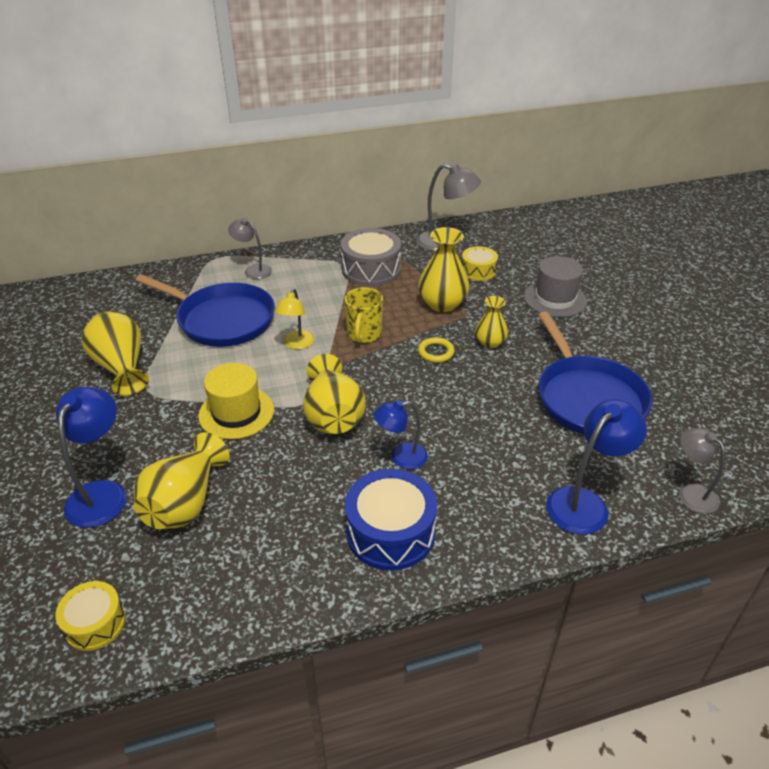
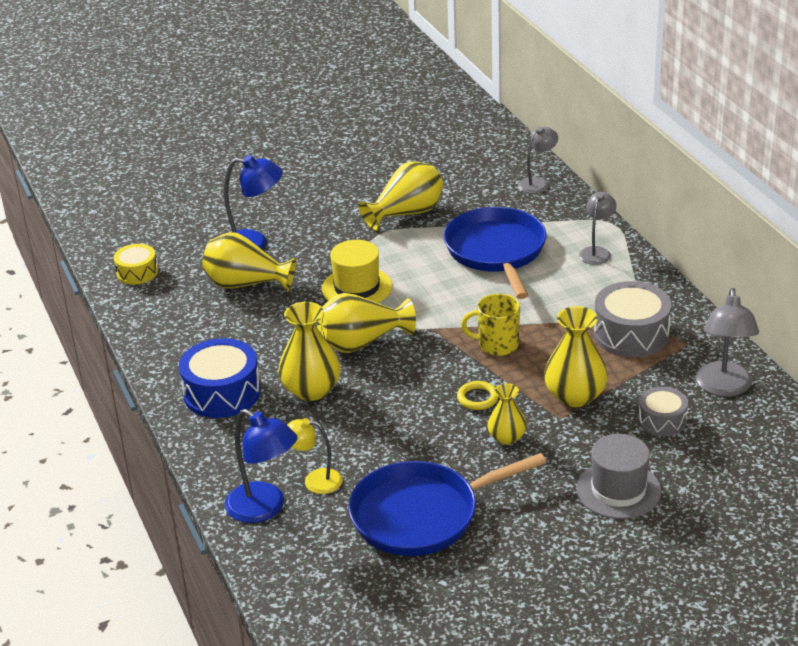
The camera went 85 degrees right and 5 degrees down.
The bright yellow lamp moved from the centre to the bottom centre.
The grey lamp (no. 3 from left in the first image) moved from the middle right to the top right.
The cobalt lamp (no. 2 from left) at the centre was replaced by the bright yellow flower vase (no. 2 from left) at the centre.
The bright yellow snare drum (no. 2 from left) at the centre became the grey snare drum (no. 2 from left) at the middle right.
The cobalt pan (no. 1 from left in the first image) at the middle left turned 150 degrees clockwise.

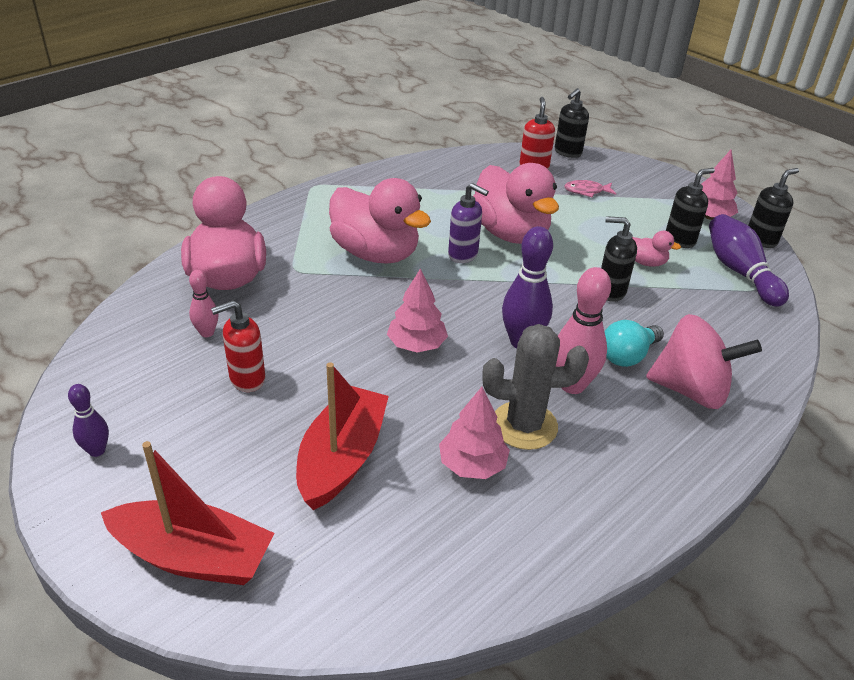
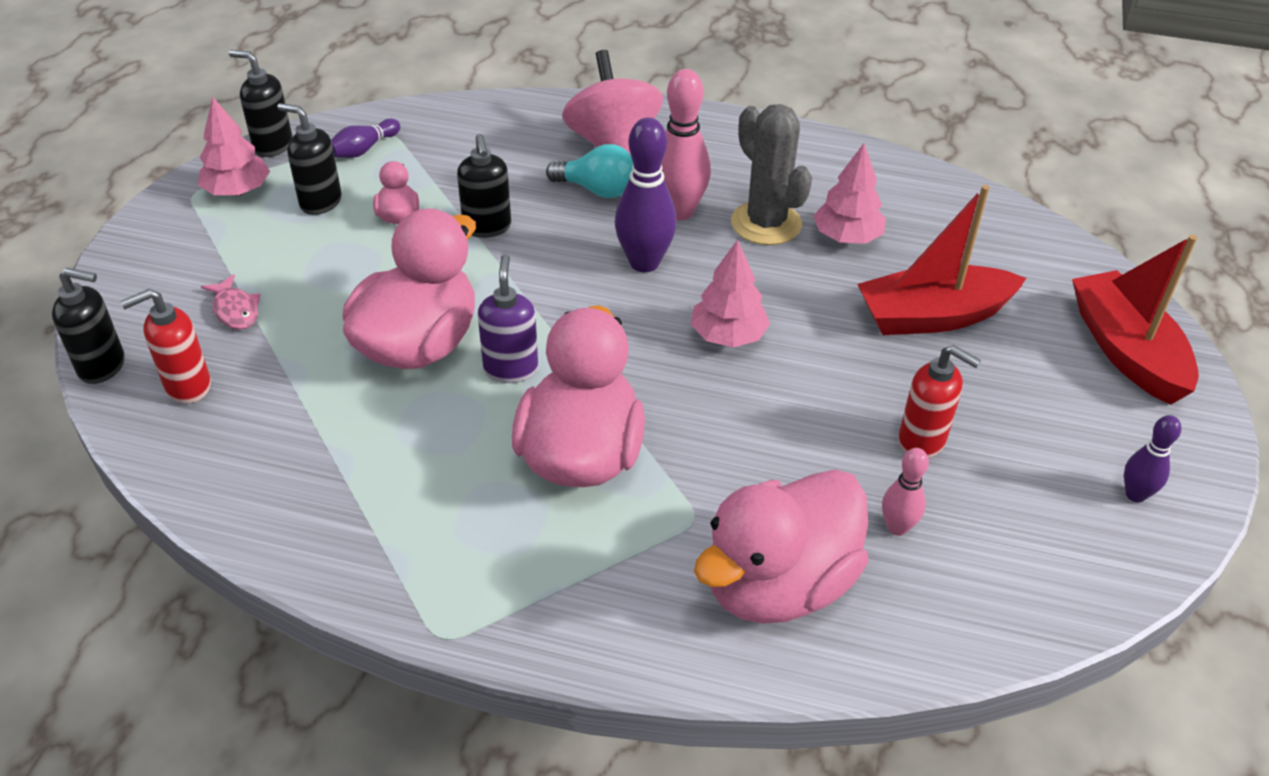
The camera went 120 degrees left and 5 degrees up.
The purple skittle (no. 3 from left in the first image) at the middle right changed to 0.56 times the size.

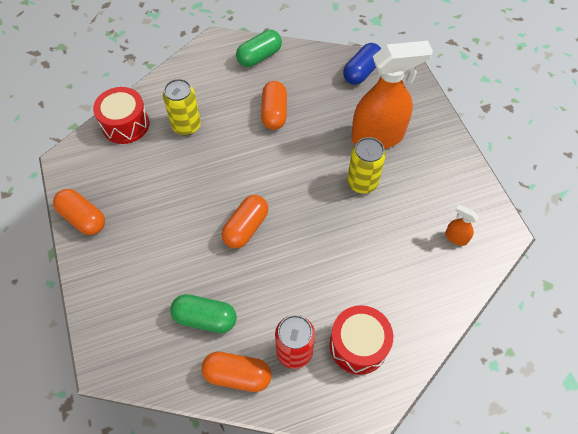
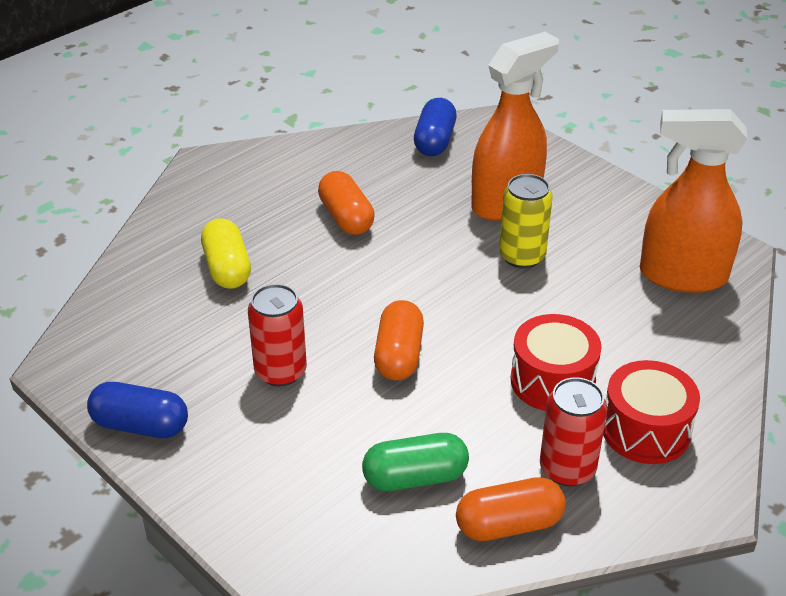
The camera went 25 degrees left and 20 degrees down.
The green pill (no. 2 from left) at the top centre disappeared.
The scarlet tin (no. 1 from left) at the centre appeared.
The scarlet snare drum (no. 1 from left) moved from the top left to the middle right.
The bright yellow tin (no. 1 from left) at the top left was replaced by the bright yellow pill at the middle left.
The bright orange pill (no. 1 from left) at the middle left became the cobalt pill (no. 1 from left) at the bottom left.
The bright orange sprayer (no. 2 from left) at the middle right changed to 2.48 times the size.

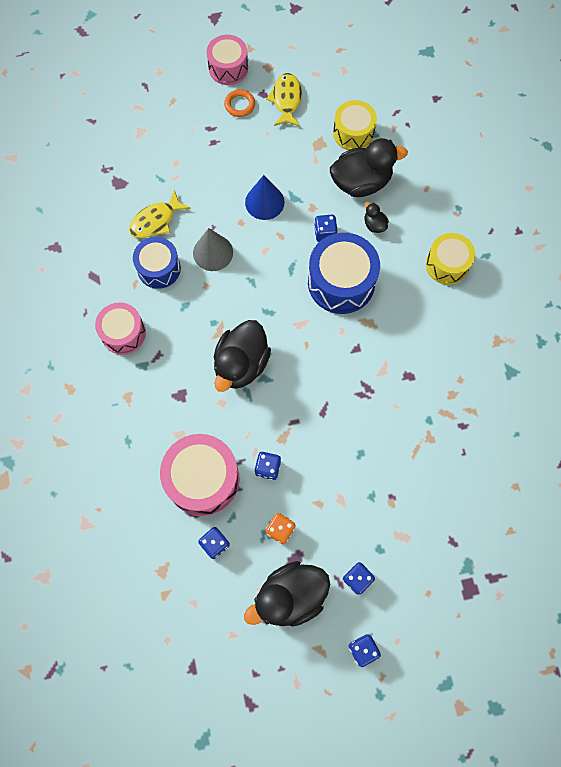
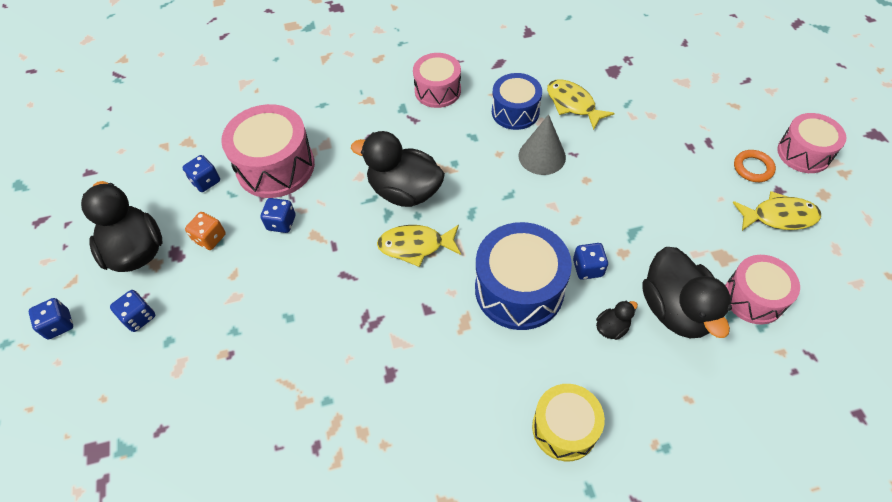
The camera went 90 degrees right and 15 degrees down.
The cobalt solid cone at the top centre disappeared.
The bright yellow toy fish (no. 1 from left) at the centre appeared.
The bright yellow snare drum (no. 1 from left) at the top centre became the rose-pink snare drum (no. 3 from left) at the middle right.

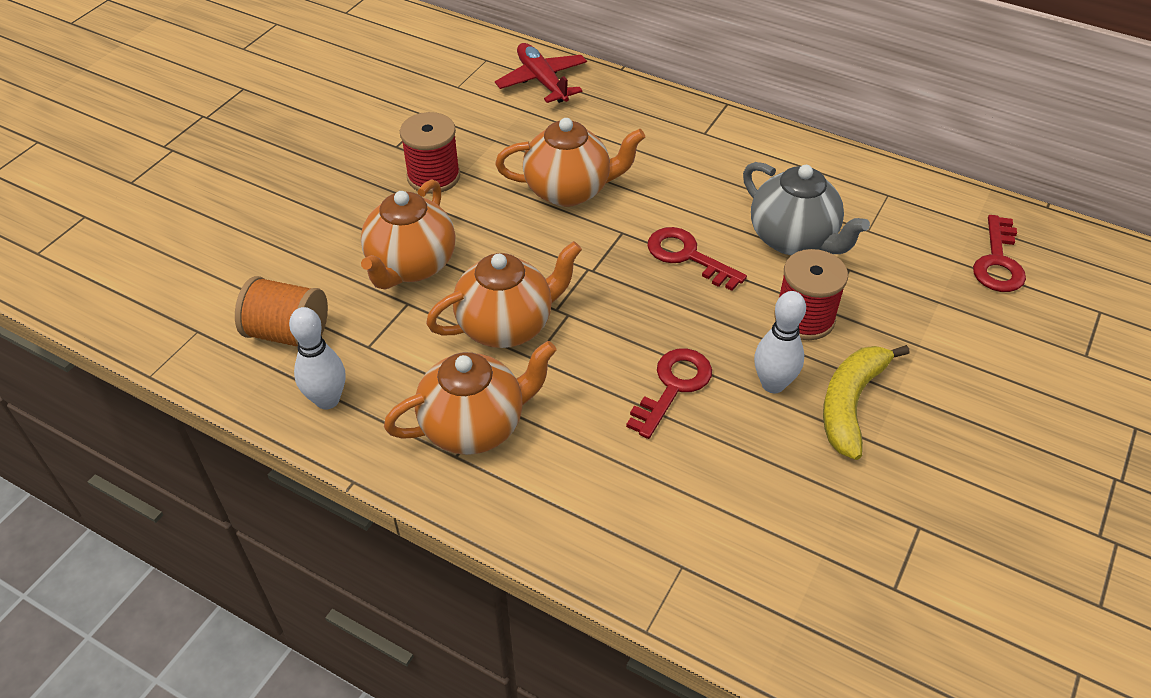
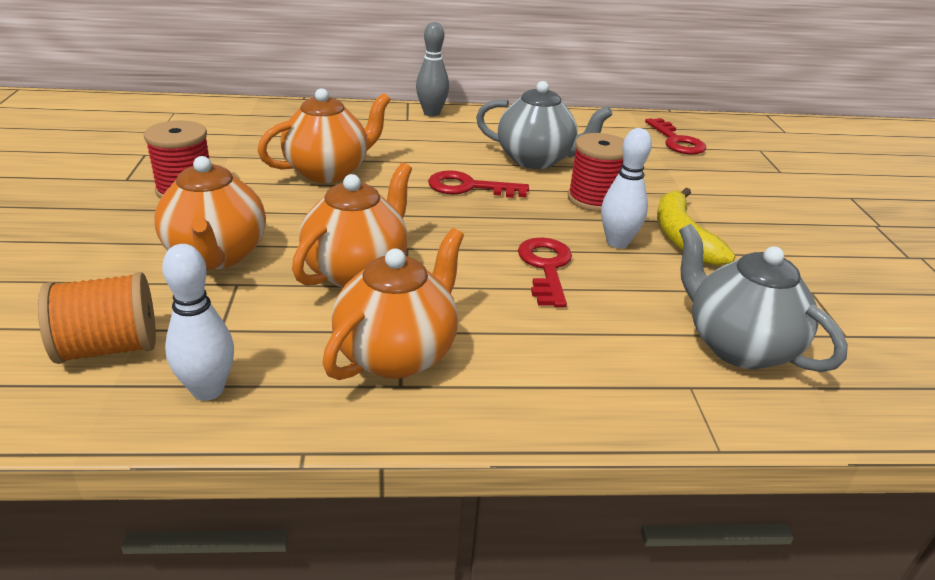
The camera went 35 degrees left and 15 degrees down.
The scarlet aeroplane at the top centre disappeared.
The grey skittle at the top centre appeared.
The grey china teapot (no. 2 from left) at the middle right appeared.

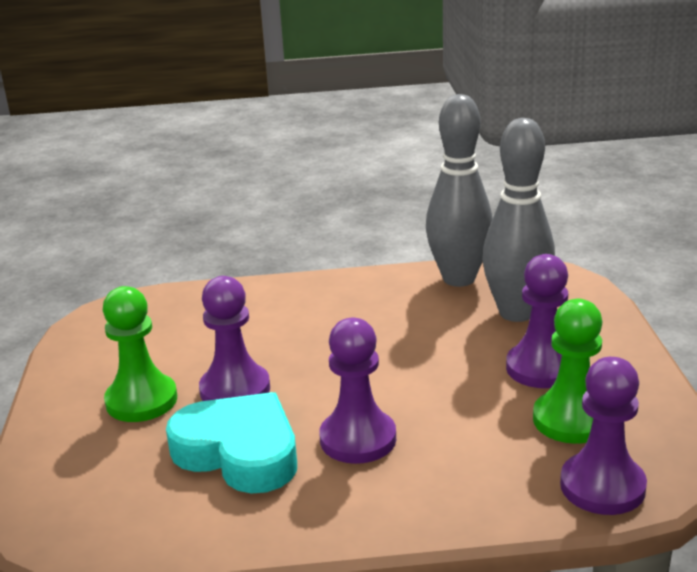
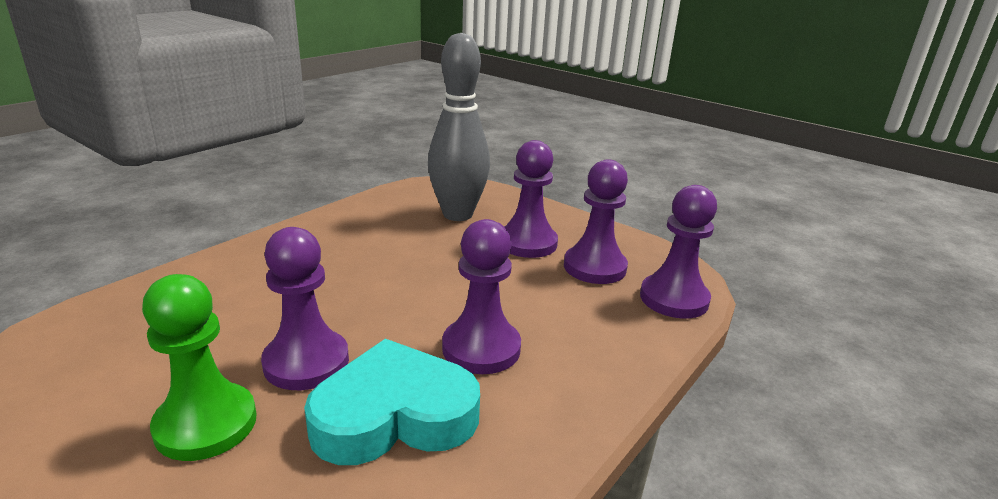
The camera went 50 degrees left and 0 degrees up.
The grey skittle (no. 1 from left) at the top centre disappeared.
The green pawn (no. 2 from left) at the middle right became the purple pawn (no. 4 from left) at the centre.

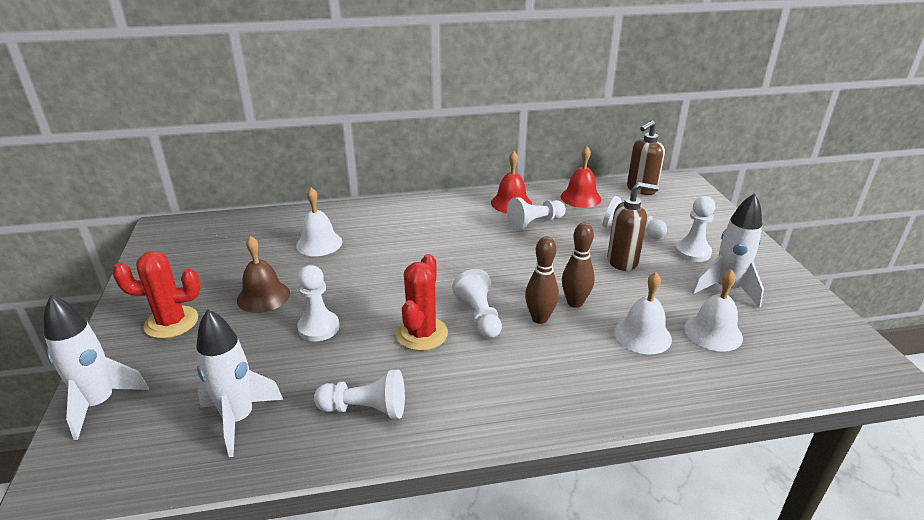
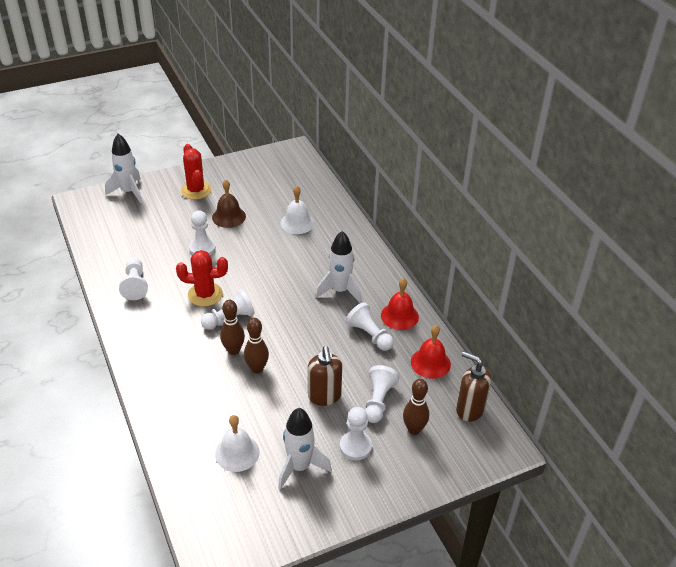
The camera went 75 degrees right and 10 degrees up.
The snow-white hand bell (no. 2 from left) at the middle right disappeared.
The brown skittle (no. 3 from left) at the bottom centre appeared.
The snow-white toy rocket (no. 2 from left in the first image) moved from the bottom left to the centre.

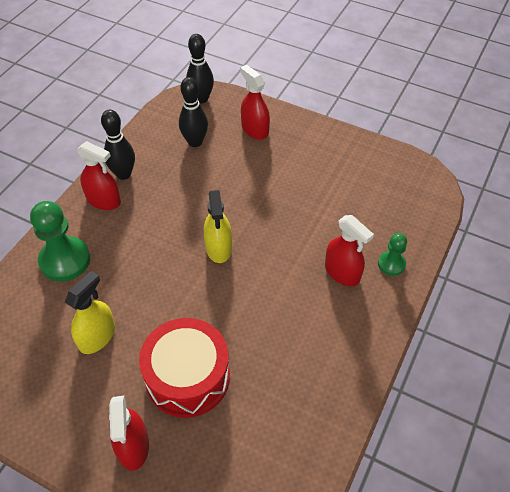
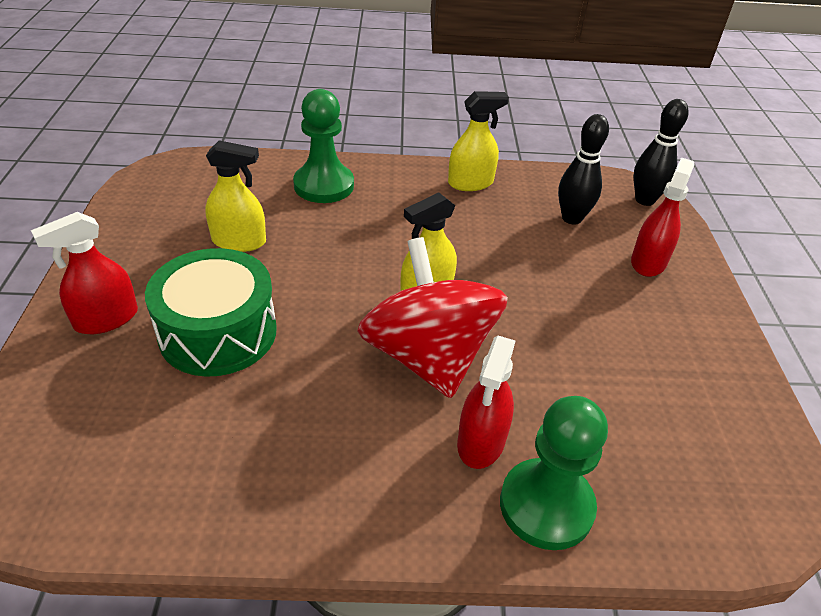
The camera went 60 degrees right and 10 degrees down.
The scarlet sprayer (no. 1 from left) at the middle left disappeared.
The scarlet toy top at the centre appeared.
The black skittle (no. 1 from left) at the top left was replaced by the bright yellow sprayer (no. 3 from left) at the top centre.
The scarlet snare drum at the bottom centre became the green snare drum at the middle left.
The green pawn (no. 2 from left) at the middle right changed to 1.83 times the size.

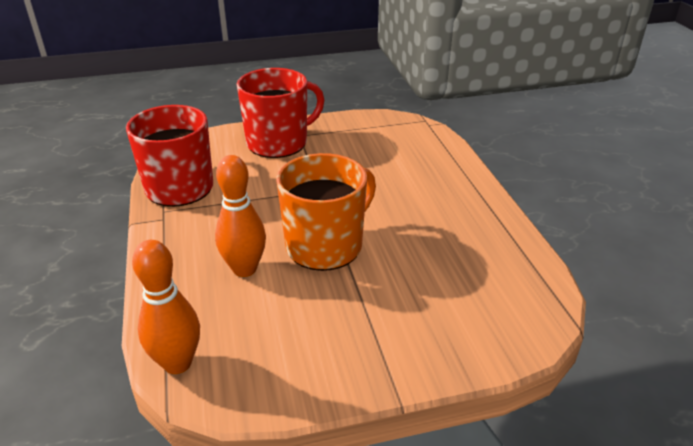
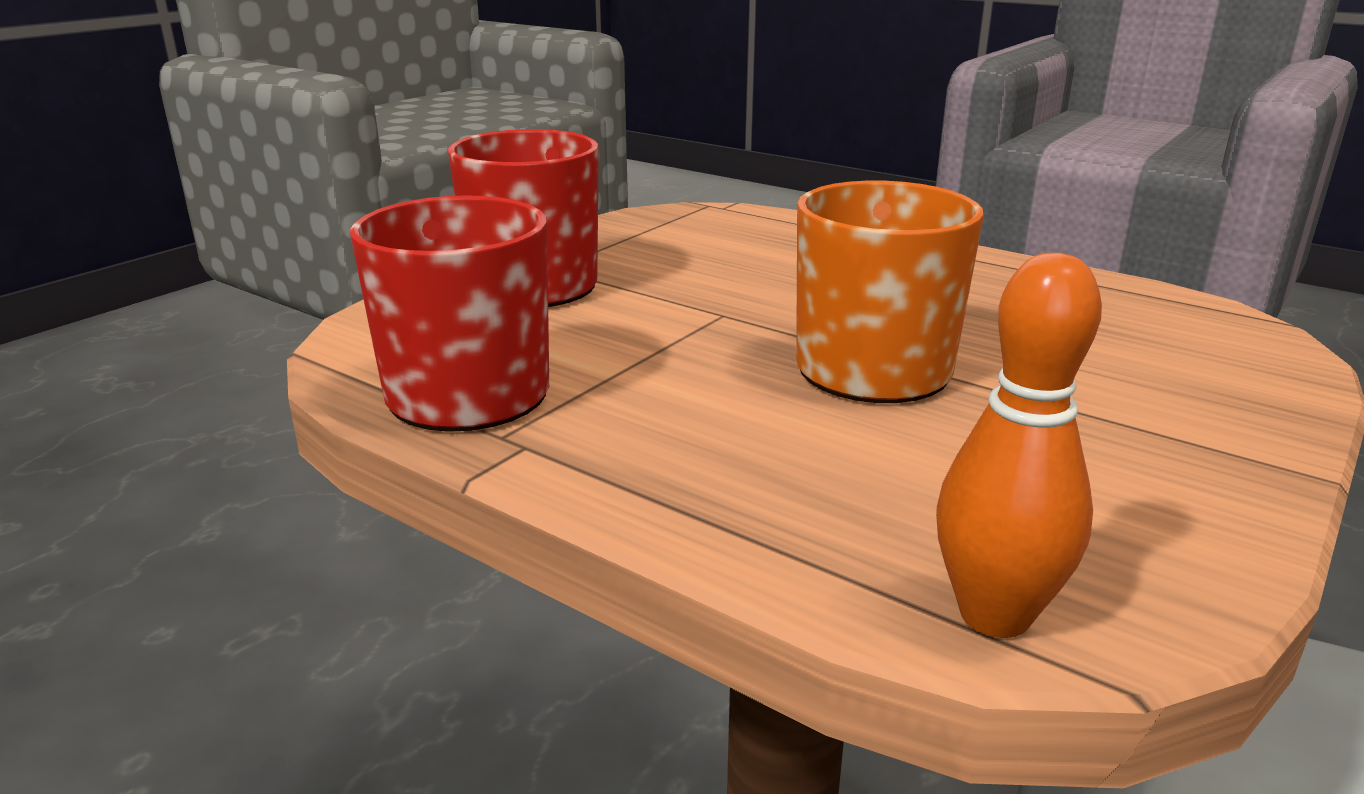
The camera went 40 degrees left and 10 degrees down.
The bright orange skittle (no. 2 from left) at the centre disappeared.

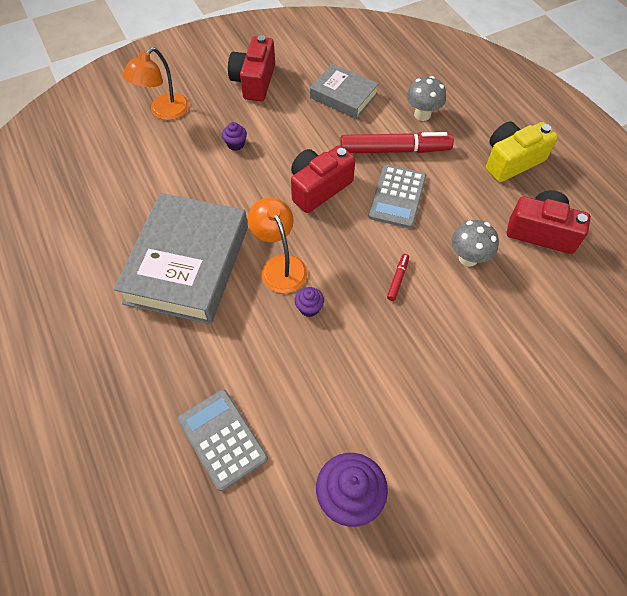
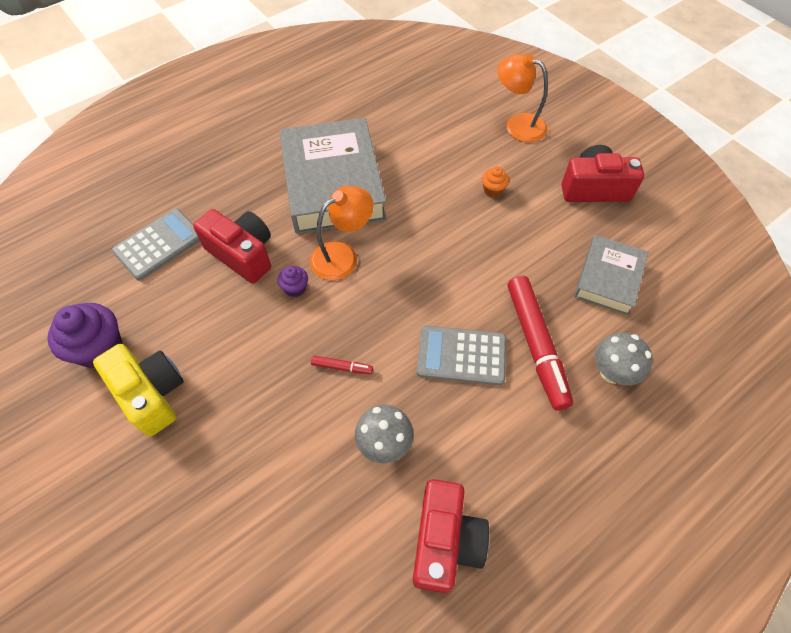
The camera went 80 degrees right and 0 degrees up.
The scarlet photo camera (no. 2 from left in the first image) moved from the top centre to the middle left.
The bright yellow photo camera moved from the top right to the middle left.
The purple fairy cake (no. 1 from left) at the top centre became the bright orange fairy cake at the top centre.
The grey book (no. 1 from left) at the middle left turned 75 degrees clockwise.

